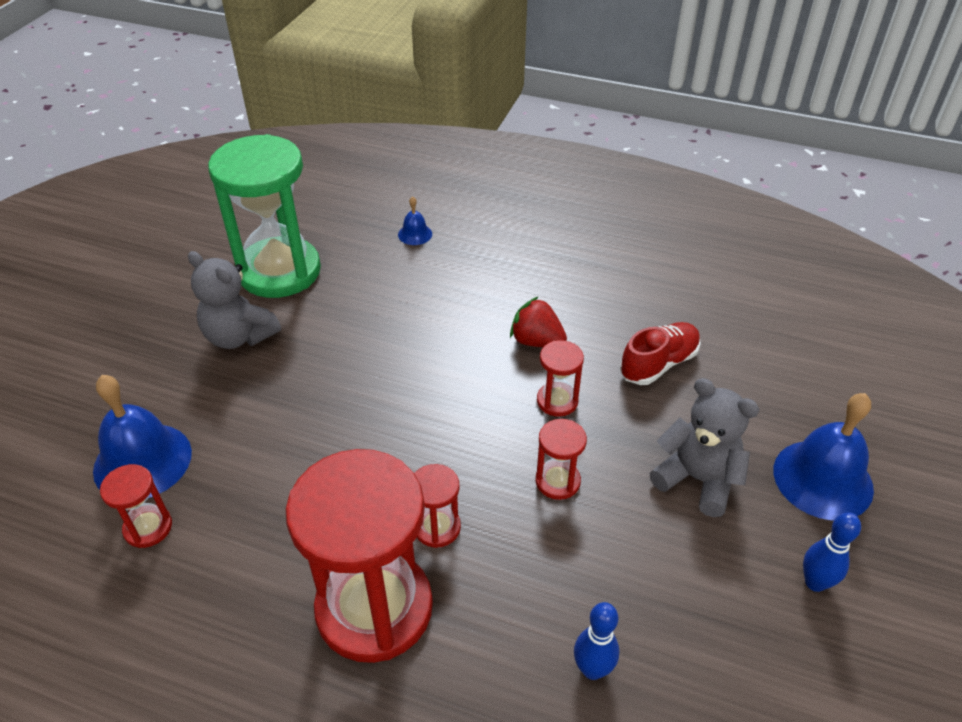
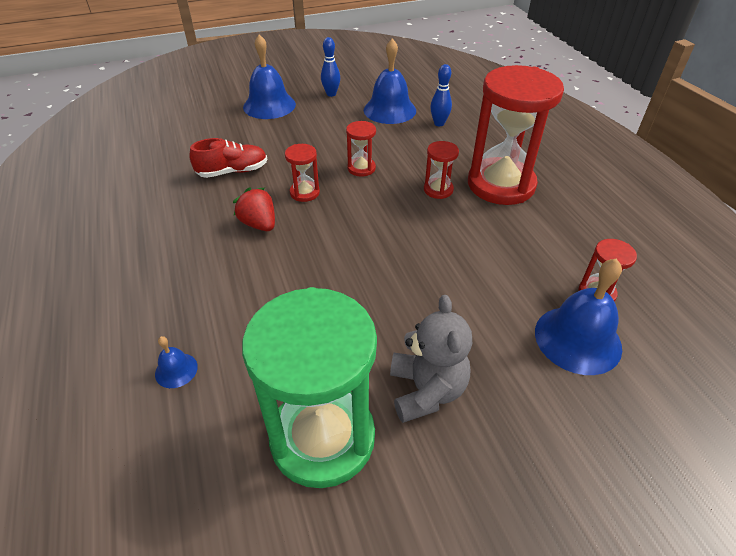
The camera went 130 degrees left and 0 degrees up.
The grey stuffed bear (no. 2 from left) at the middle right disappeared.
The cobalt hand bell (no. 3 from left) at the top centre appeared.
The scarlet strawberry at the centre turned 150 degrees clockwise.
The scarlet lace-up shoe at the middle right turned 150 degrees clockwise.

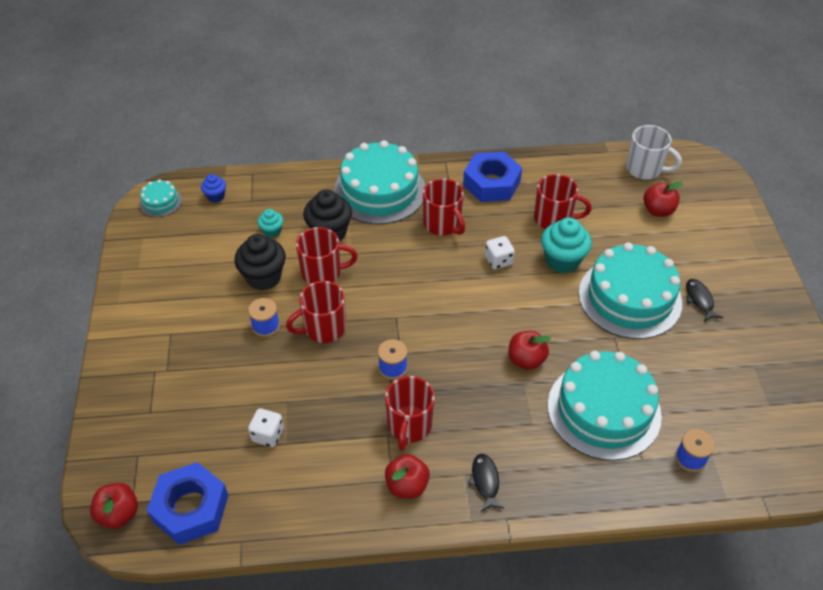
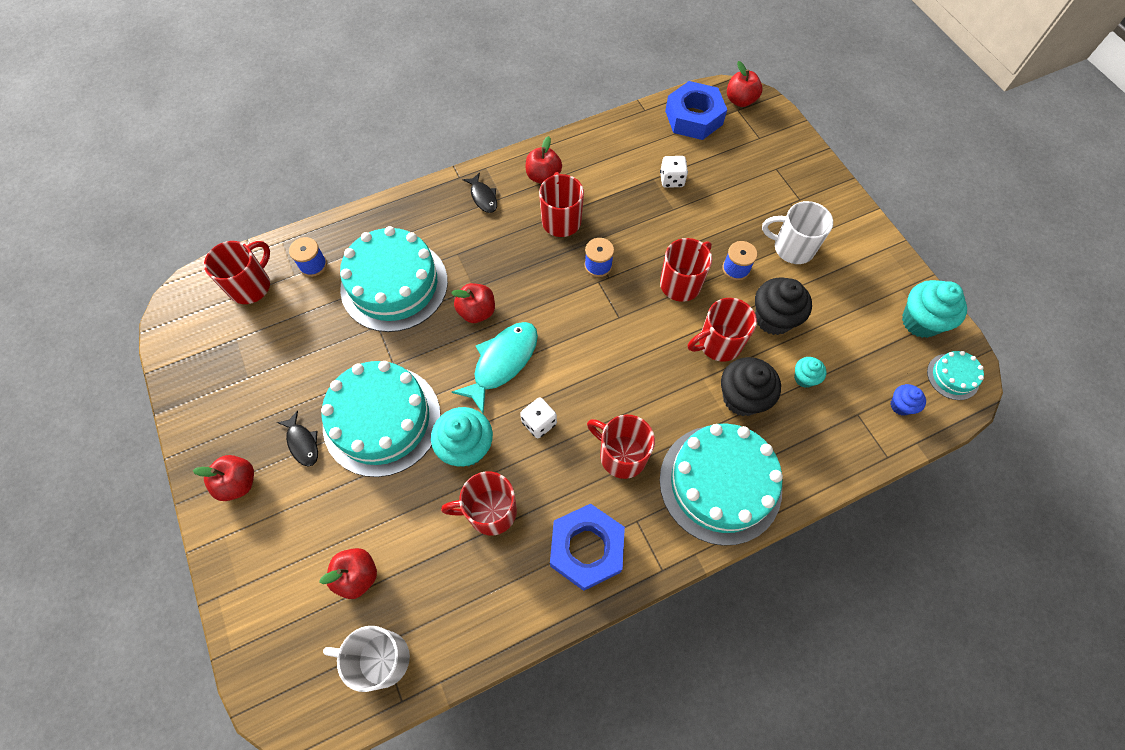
The camera went 160 degrees right and 15 degrees up.
The scarlet apple (no. 1 from left) at the middle left appeared.
The scarlet mug (no. 1 from left) at the middle left appeared.
The teal toy fish at the centre appeared.
The snow-white mug (no. 2 from left) at the top right appeared.
The teal fairy cake (no. 3 from left) at the middle right appeared.

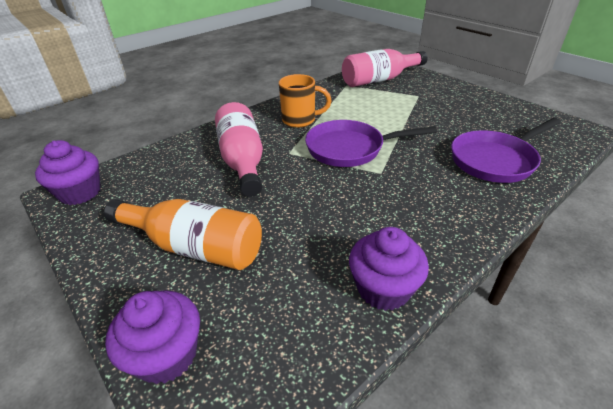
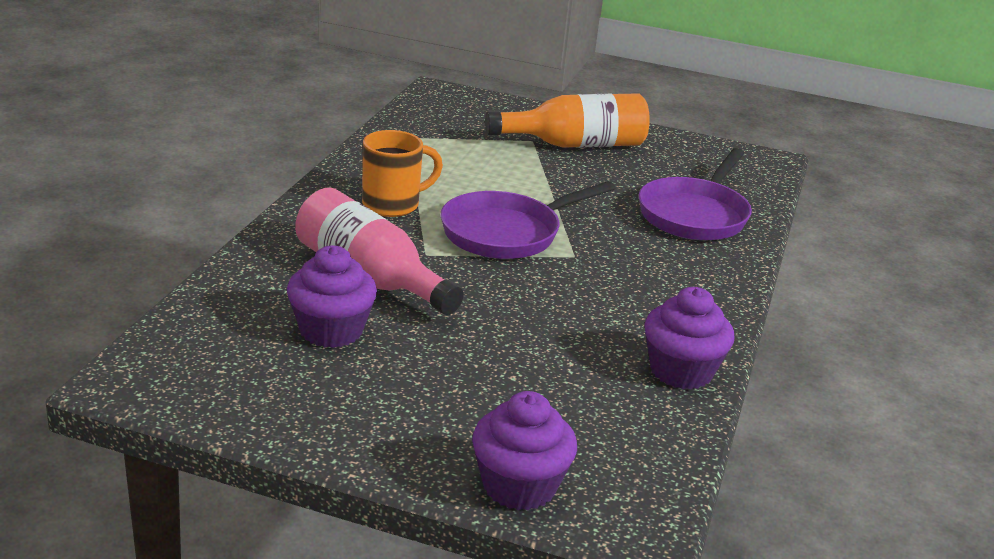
The camera went 35 degrees left and 10 degrees down.
The rose-pink bottle (no. 2 from left) at the top centre disappeared.
The purple fairy cake (no. 1 from left) moved from the middle left to the centre.
The bright orange bottle moved from the middle left to the top centre.

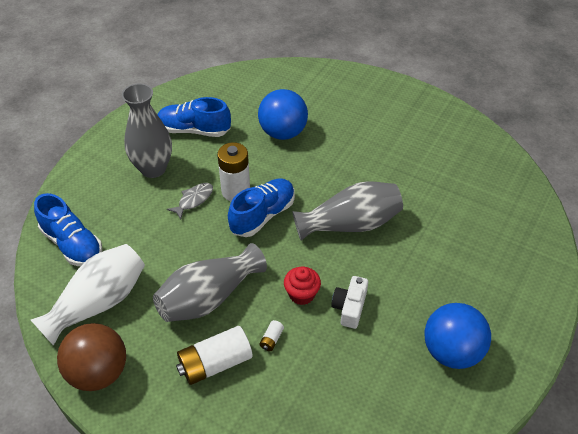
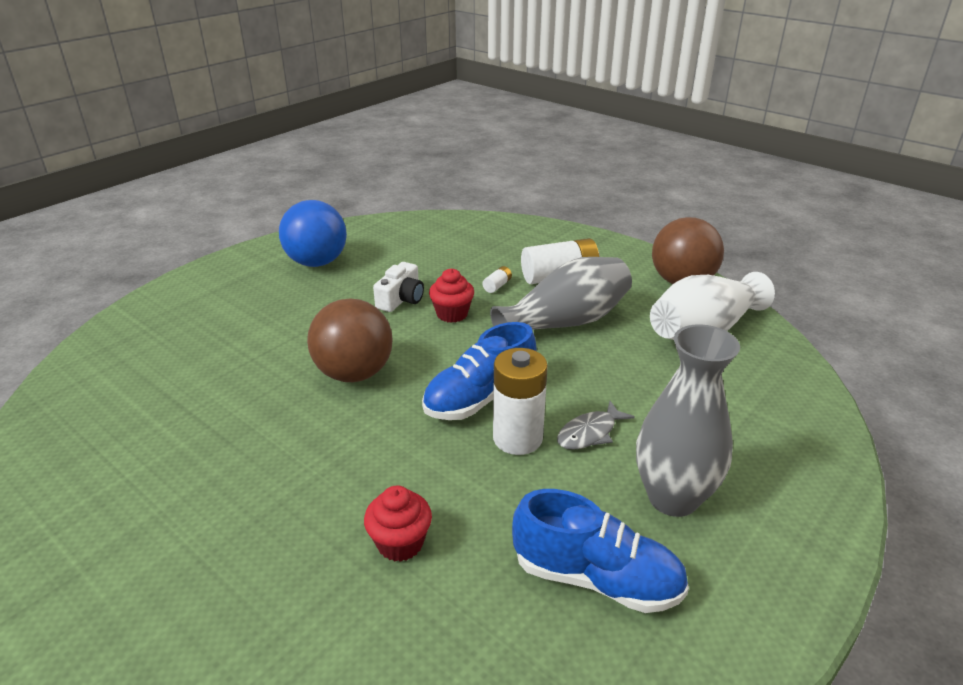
The camera went 170 degrees left and 15 degrees down.
The cobalt lace-up shoe (no. 1 from left) at the middle left disappeared.
The cobalt ball (no. 1 from left) at the top centre was replaced by the scarlet fairy cake (no. 1 from left) at the bottom centre.
The grey flower vase (no. 3 from left) at the centre was replaced by the brown ball (no. 1 from left) at the centre.

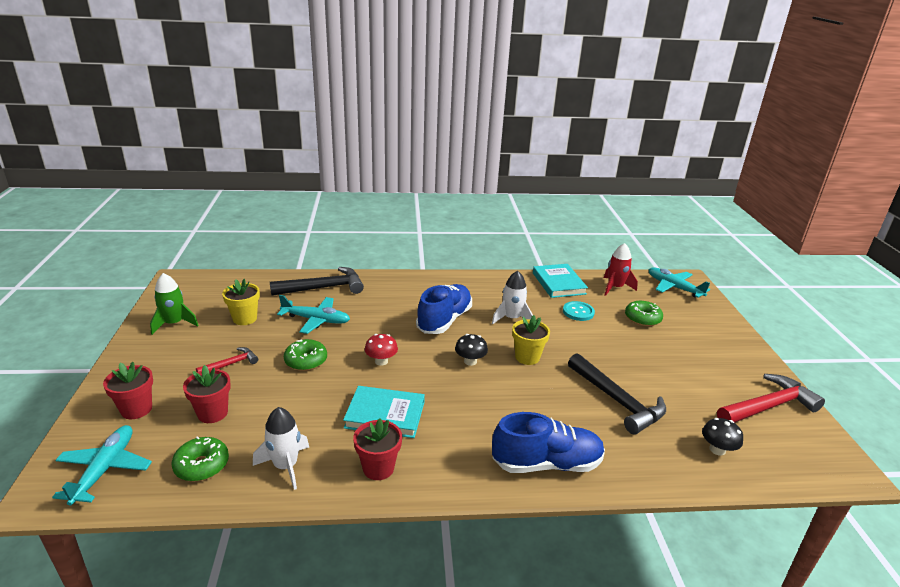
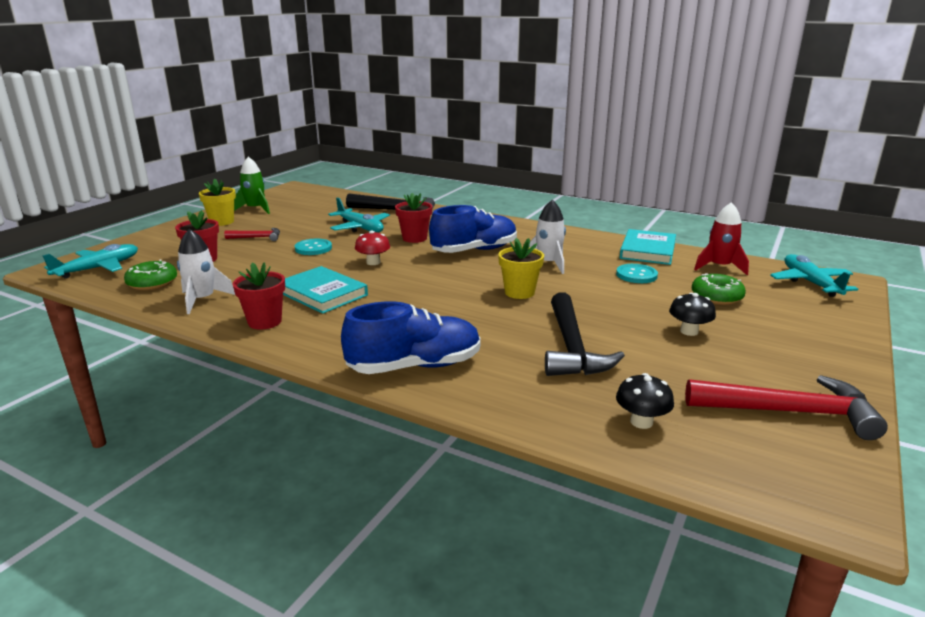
The camera went 35 degrees right and 5 degrees down.
The scarlet flower pot (no. 1 from left in the first image) moved from the middle left to the centre.
The bright yellow flower pot (no. 1 from left) moved from the middle left to the top left.
The black fungus (no. 1 from left in the first image) moved from the centre to the middle right.
The green doughnut (no. 2 from left) at the centre was replaced by the teal sewing button (no. 1 from left) at the centre.
The cobalt lace-up shoe (no. 2 from left in the first image) at the bottom centre turned 45 degrees counterclockwise.

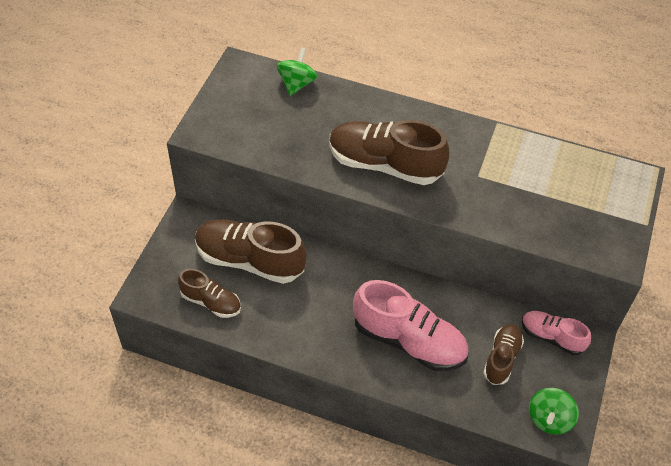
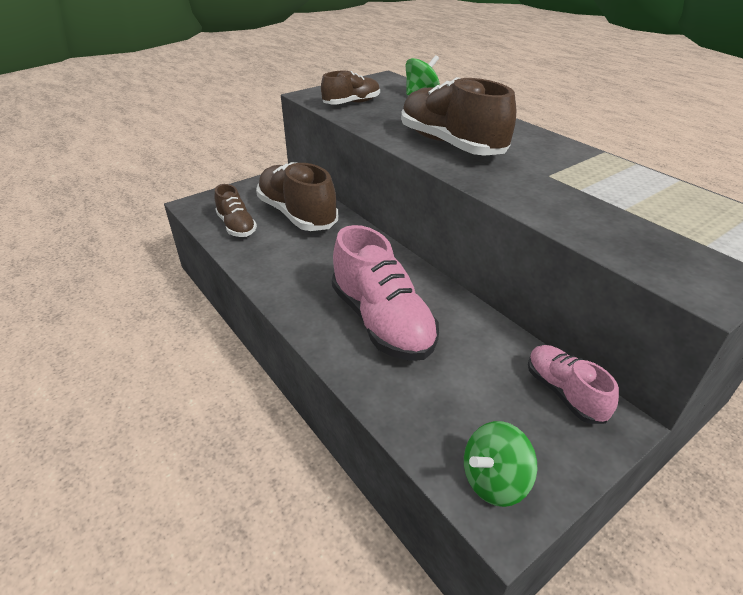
The camera went 35 degrees right and 15 degrees down.
The brown lace-up shoe (no. 4 from left in the first image) moved from the bottom right to the top centre.

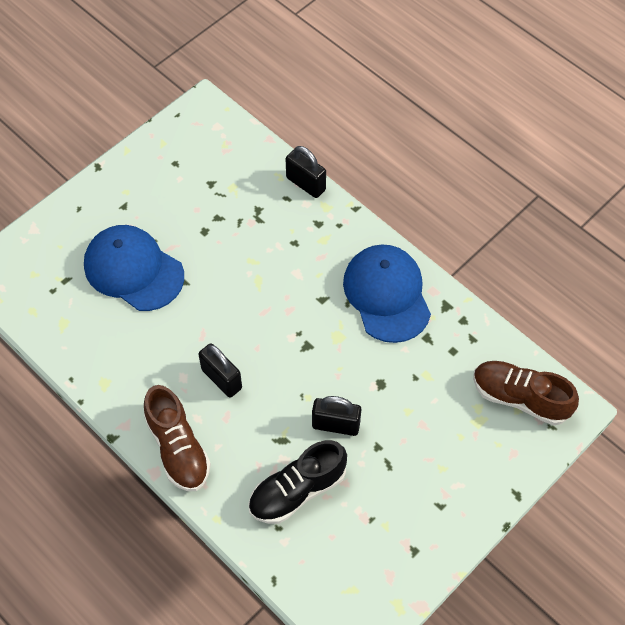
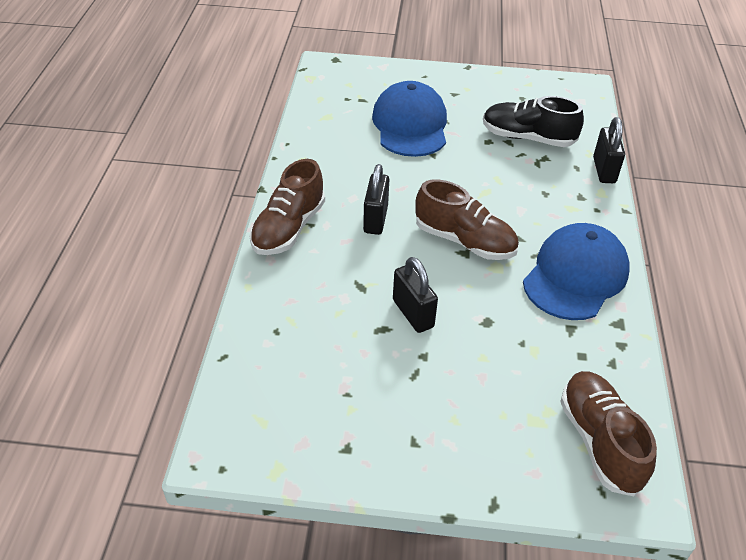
The camera went 50 degrees right and 15 degrees down.
The brown lace-up shoe (no. 2 from left) at the centre appeared.
The black lace-up shoe moved from the bottom centre to the top right.

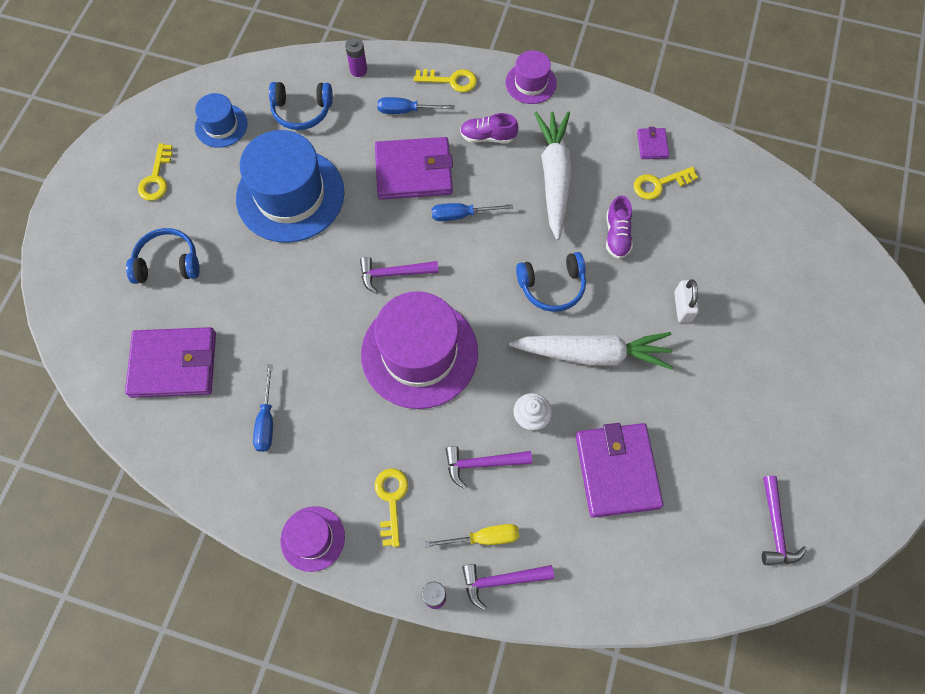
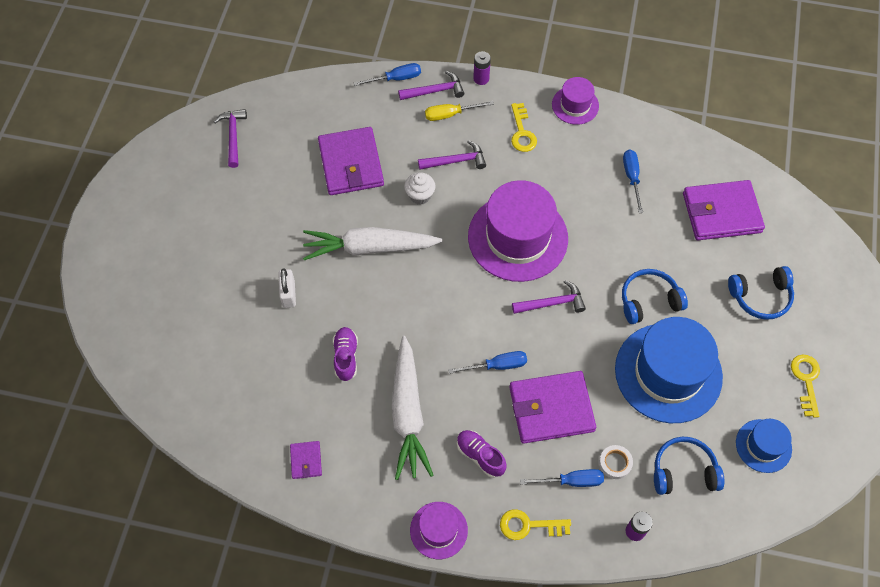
The camera went 175 degrees right and 5 degrees down.
The bright yellow key (no. 4 from left) at the top right disappeared.
The cobalt screwdriver (no. 1 from left) at the top centre appeared.
The snow-white sticky tape at the bottom right appeared.
The cobalt headset (no. 3 from left in the first image) moved from the centre to the middle right.
The purple lace-up shoe (no. 1 from left in the first image) at the top centre turned 135 degrees counterclockwise.

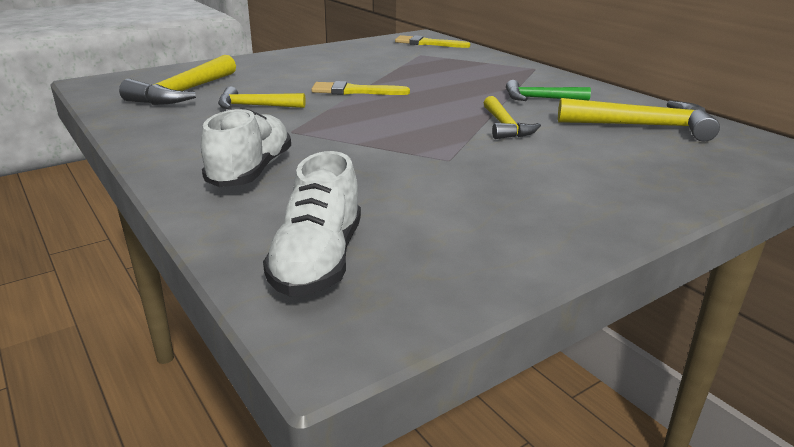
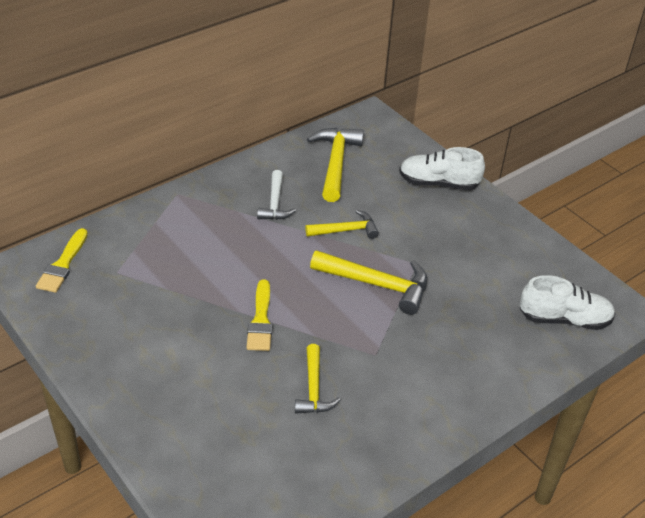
The camera went 95 degrees left and 15 degrees up.
The bright yellow claw hammer (no. 1 from left in the first image) moved from the top left to the centre.
The snow-white lace-up shoe (no. 1 from left) moved from the top left to the top right.
The green claw hammer at the top right became the snow-white claw hammer at the centre.

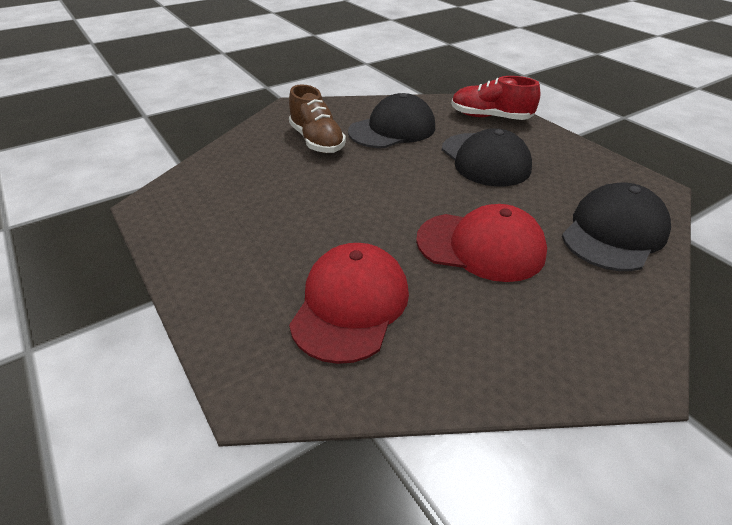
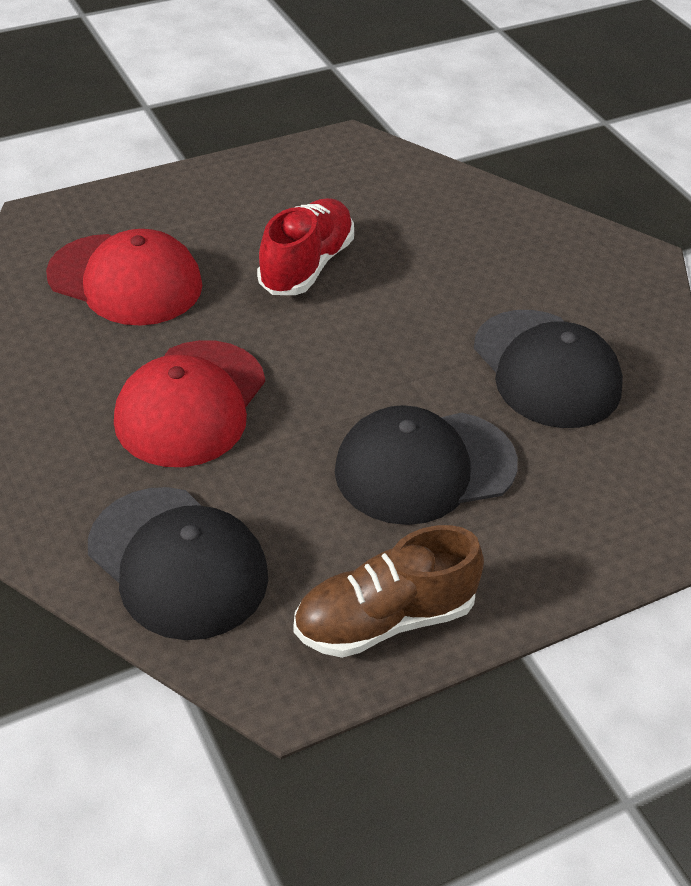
The camera went 95 degrees right and 5 degrees up.
The brown lace-up shoe moved from the top centre to the bottom centre.
The scarlet lace-up shoe moved from the top right to the top centre.

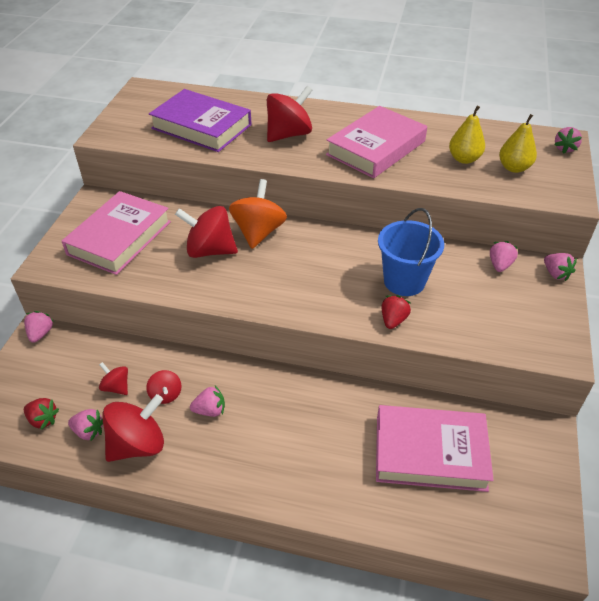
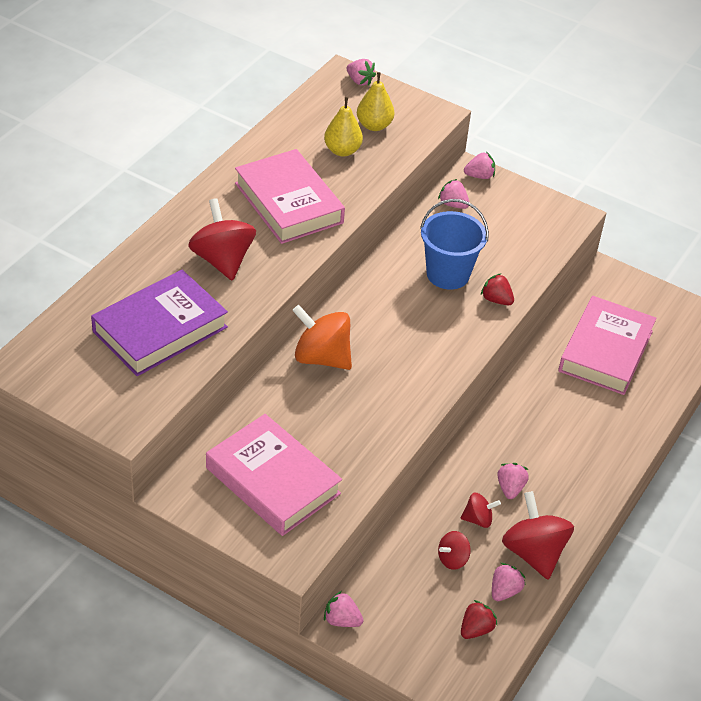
The camera went 75 degrees left and 0 degrees up.
The scarlet toy top (no. 4 from left) at the centre disappeared.

